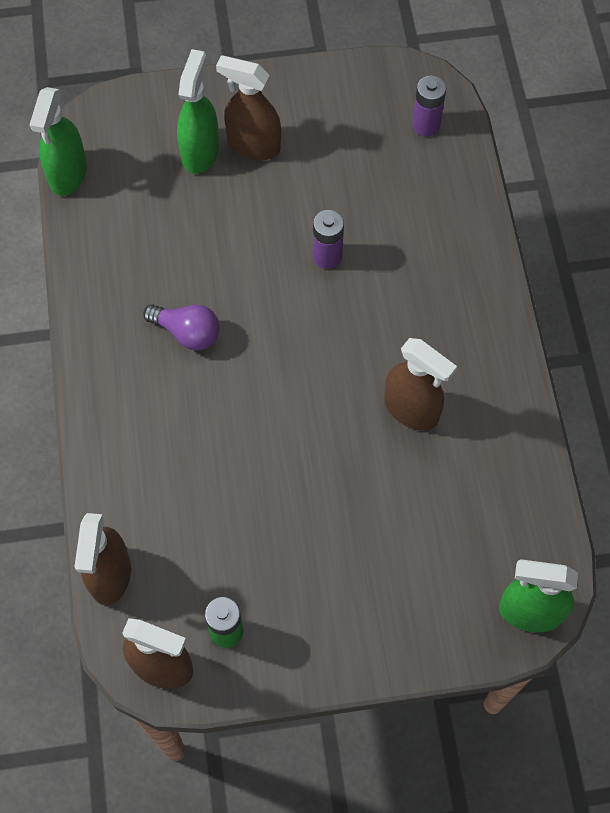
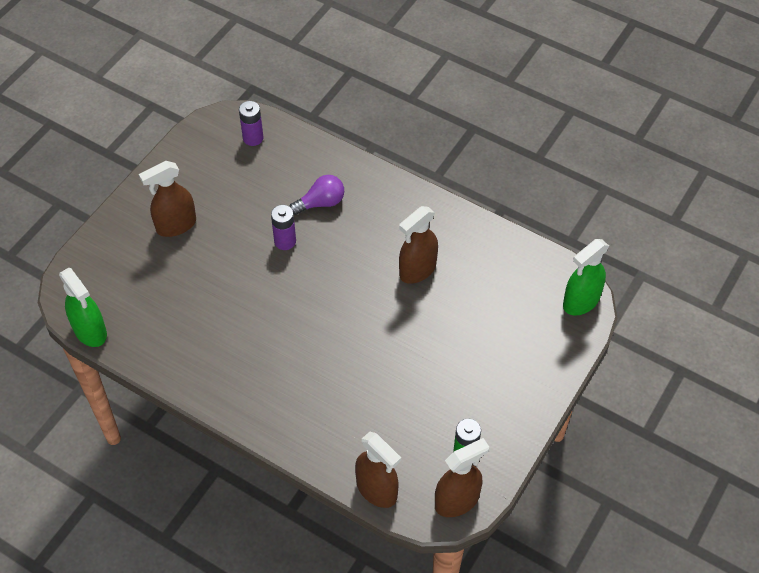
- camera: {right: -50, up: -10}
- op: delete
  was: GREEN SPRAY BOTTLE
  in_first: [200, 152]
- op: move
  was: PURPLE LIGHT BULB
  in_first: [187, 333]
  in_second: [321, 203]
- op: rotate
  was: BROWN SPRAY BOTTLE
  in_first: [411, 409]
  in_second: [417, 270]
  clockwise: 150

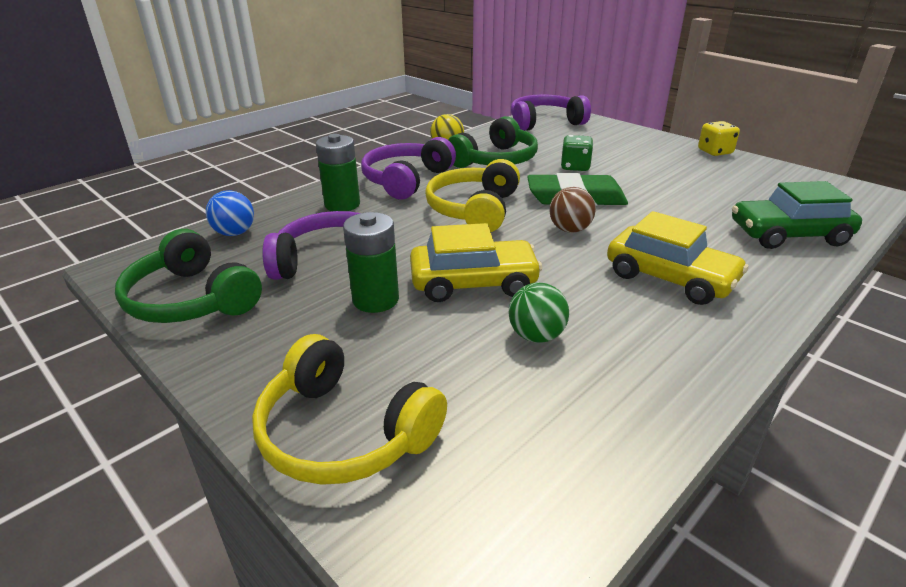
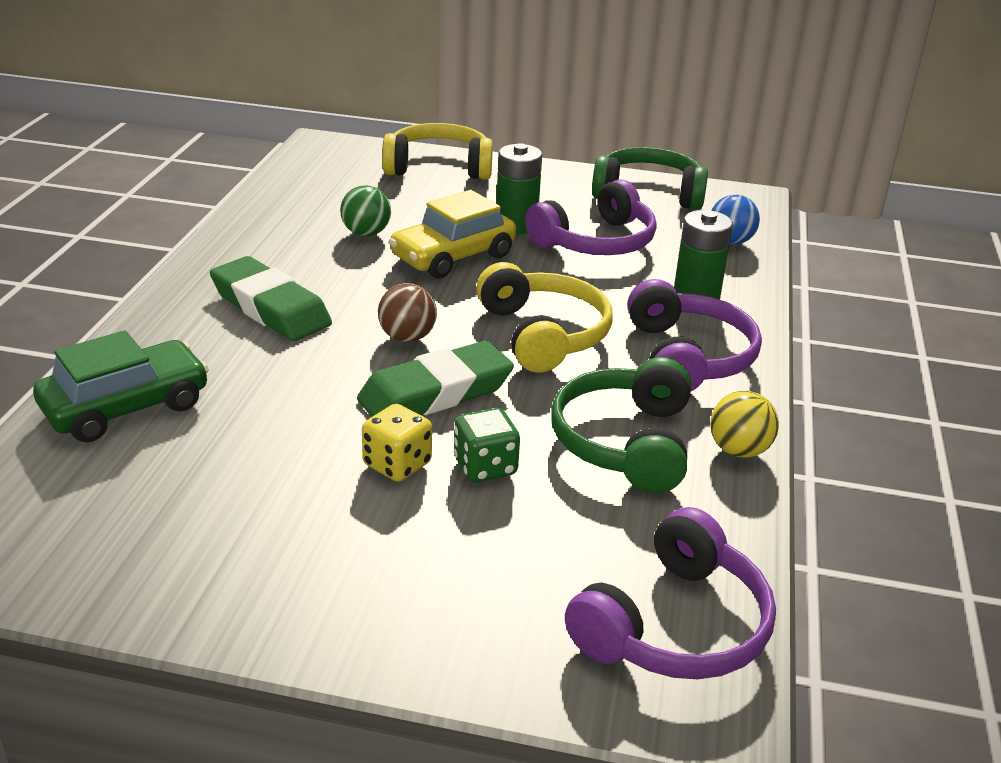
- camera: {right: 145, up: 0}
- op: move
  was: YELLOW DICE
  in_first: [715, 152]
  in_second: [397, 464]
- op: replace
  was: YELLOW CAR
  now: GREEN ERASER
  in_first: [670, 278]
  in_second: [270, 307]

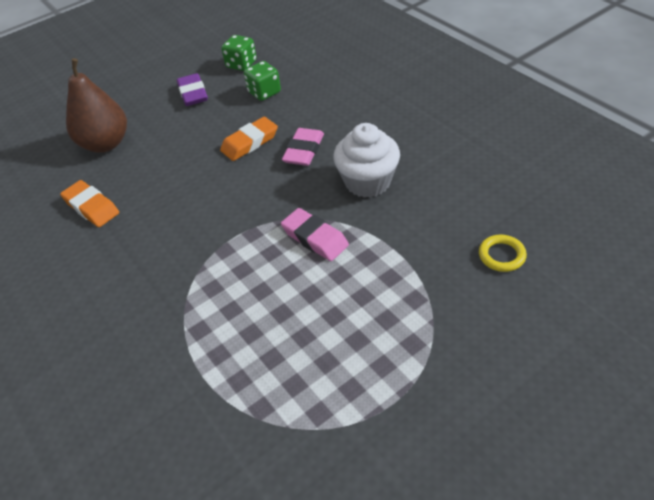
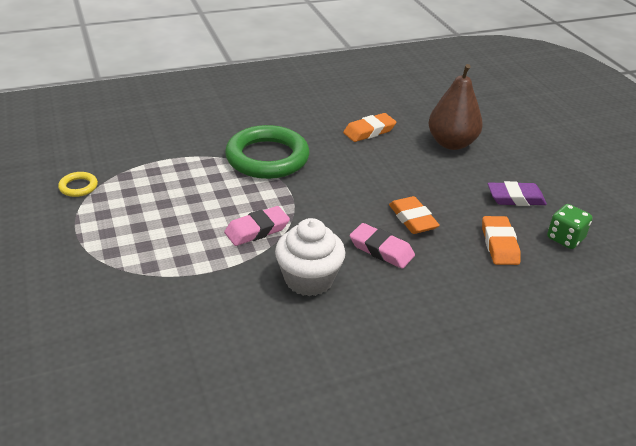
- camera: {right: 100, up: -10}
- op: replace
  was: GREEN DICE
  now: ORANGE ERASER
  in_first: [264, 92]
  in_second: [499, 244]
- op: move
  was: YELLOW RING
  in_first: [501, 255]
  in_second: [78, 187]
- op: insert
  now: GREEN RING
  in_second: [267, 158]

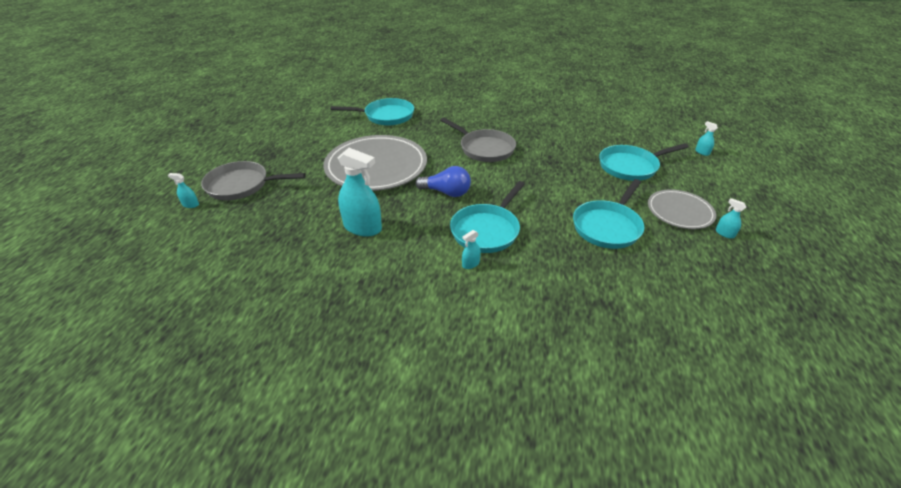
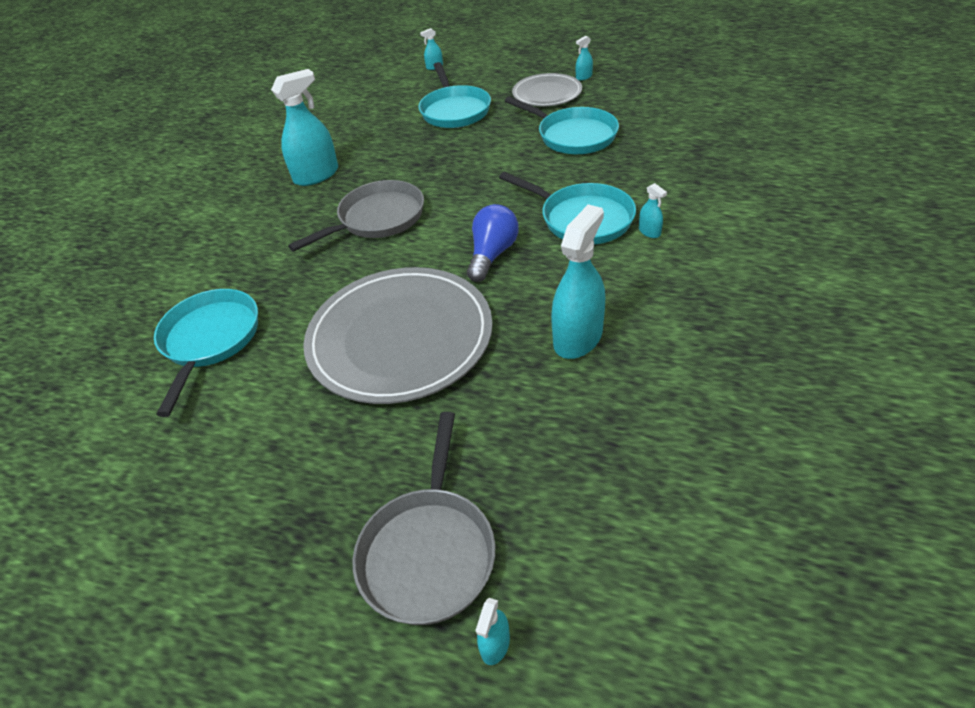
- camera: {right: -80, up: 5}
- op: insert
  now: TURQUOISE SPRAY BOTTLE
  in_second: [316, 175]

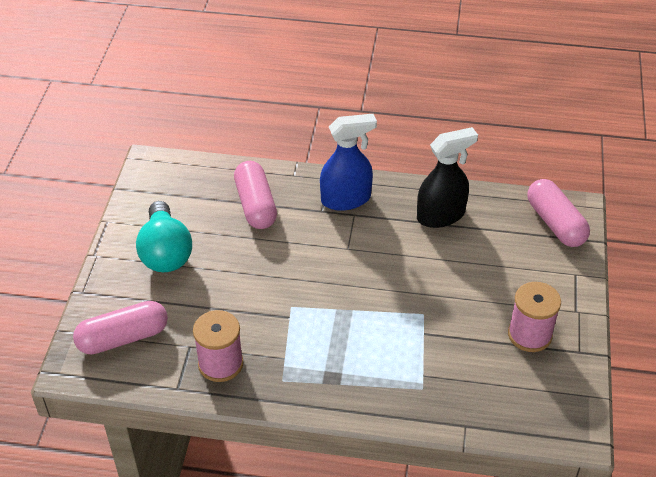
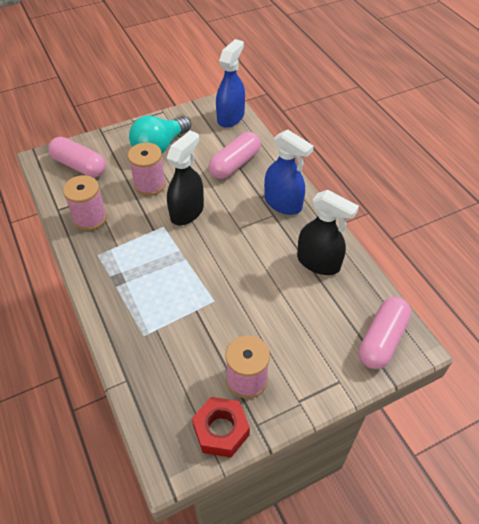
- camera: {right: 55, up: 5}
- op: insert
  now: BLUE SPRAY BOTTLE
  in_second: [230, 117]
- op: insert
  now: BLACK SPRAY BOTTLE
  in_second: [187, 212]
- op: insert
  now: PINK SPOOL
  in_second: [150, 184]
- op: insert
  now: RED NUT
  in_second: [221, 430]

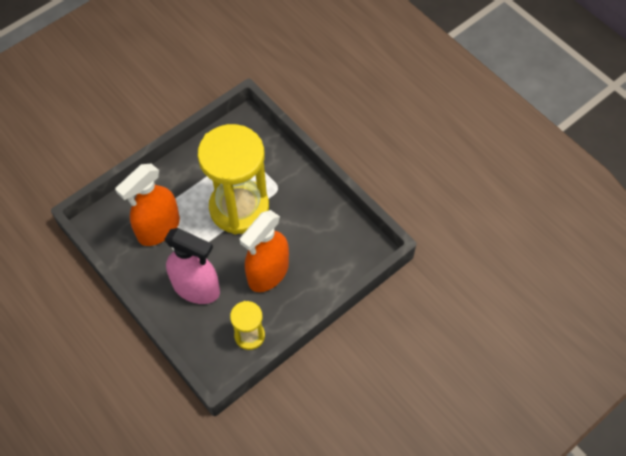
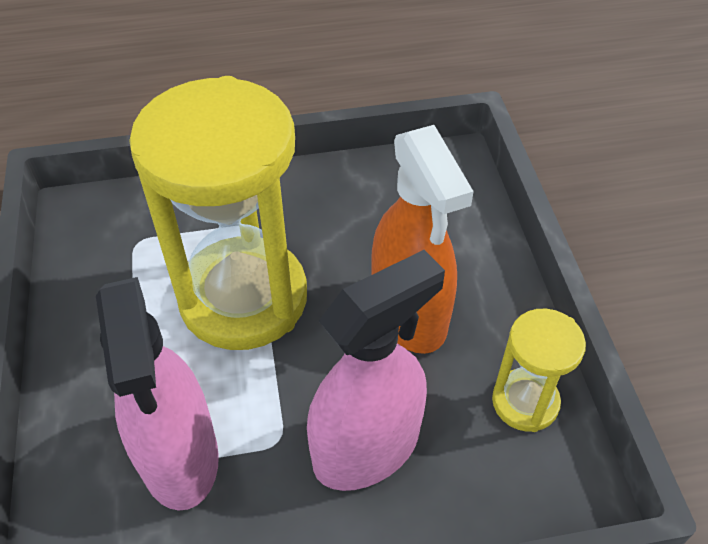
- camera: {right: -60, up: -10}
- op: recolor
  was: ORANGE SPRAY BOTTLE
  now: PINK SPRAY BOTTLE
  in_first: [158, 228]
  in_second: [179, 457]

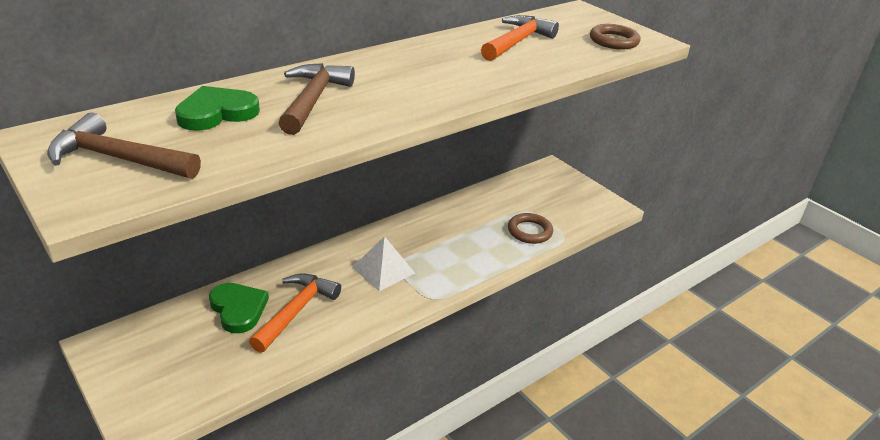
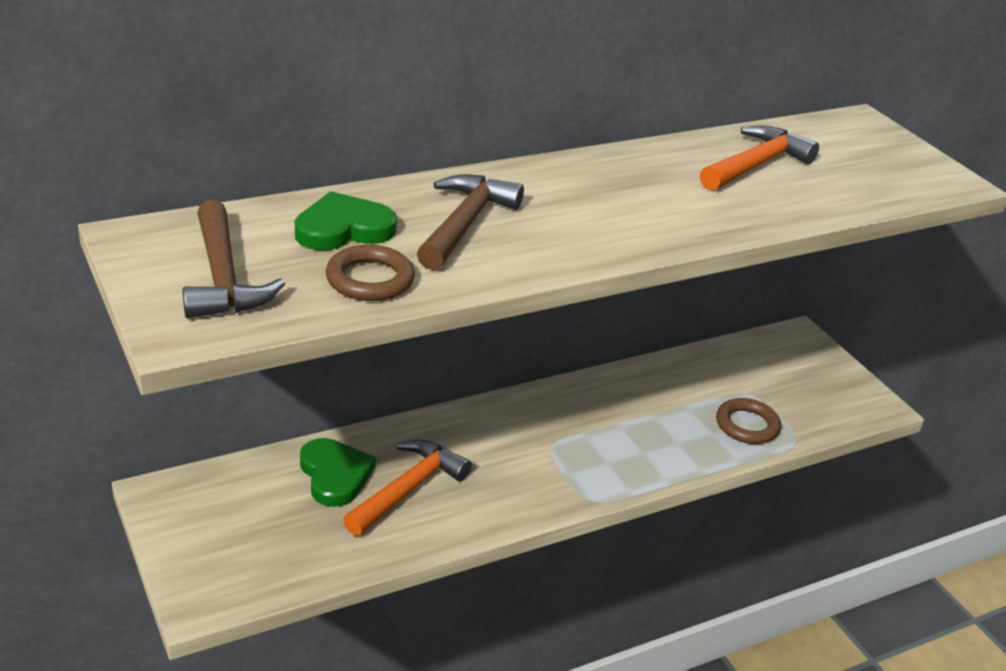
- camera: {right: 10, up: 0}
- op: move
  was: BROWN RING
  in_first: [614, 41]
  in_second: [370, 279]
- op: rotate
  was: BROWN HAMMER
  in_first: [118, 159]
  in_second: [223, 277]
  clockwise: -135
- op: delete
  was: WHITE PYRAMID
  in_first: [383, 270]

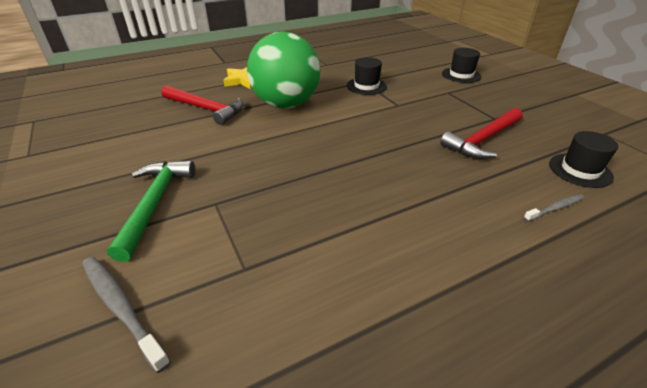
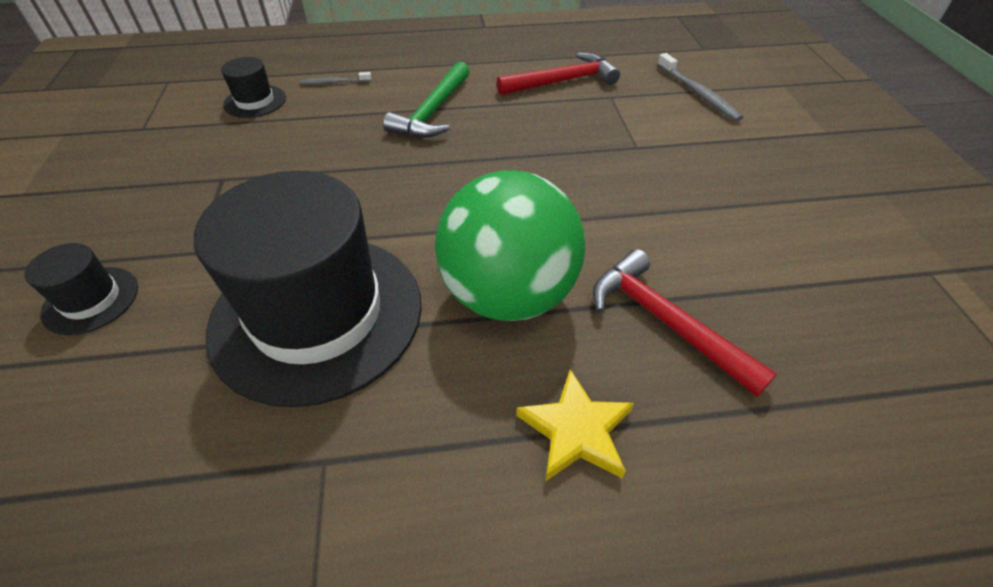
- camera: {right: -160, up: 10}
- op: resize
  was: BLACK HAT
  in_first: [366, 86]
  in_second: [317, 315]
  ratio: 2.34
- op: move
  was: RED HAMMER
  in_first: [483, 140]
  in_second: [563, 81]
- op: move
  was: GREEN HAMMER
  in_first: [155, 203]
  in_second: [433, 112]

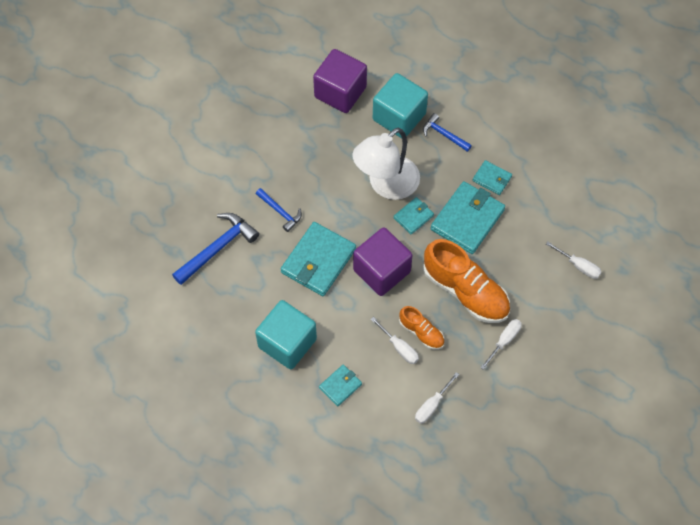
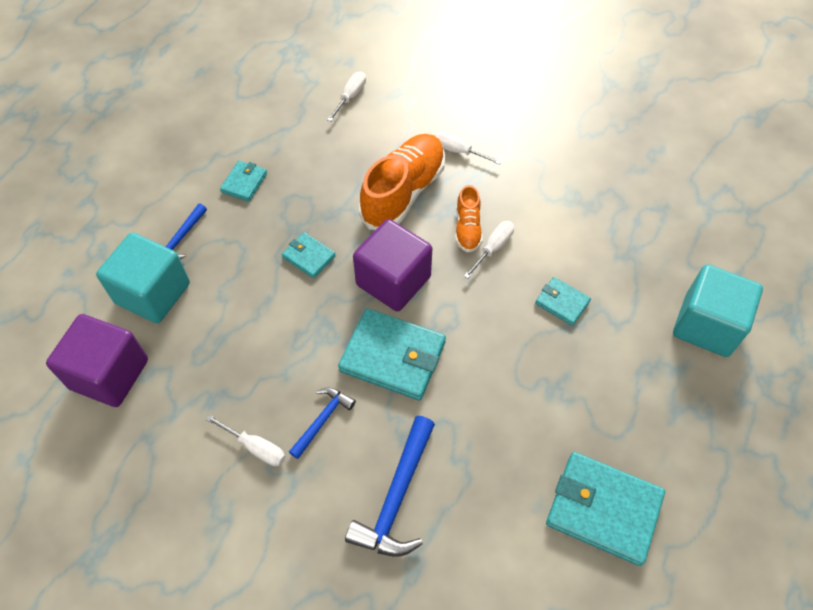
- camera: {right: -100, up: -5}
- op: delete
  was: WHITE LAMP
  in_first: [386, 185]
- op: move
  was: TURQUOISE WALLET
  in_first: [467, 219]
  in_second: [603, 509]
- op: rotate
  was: BLUE HAMMER
  in_first: [218, 248]
  in_second: [396, 497]
  clockwise: -105
- op: move
  was: TURQUOISE CUBE
  in_first: [287, 343]
  in_second: [706, 325]
- op: rotate
  was: ORANGE SHOE
  in_first: [421, 332]
  in_second: [467, 228]
  clockwise: 150
- op: move
  was: WHITE SCREWDRIVER
  in_first: [431, 405]
  in_second: [256, 448]

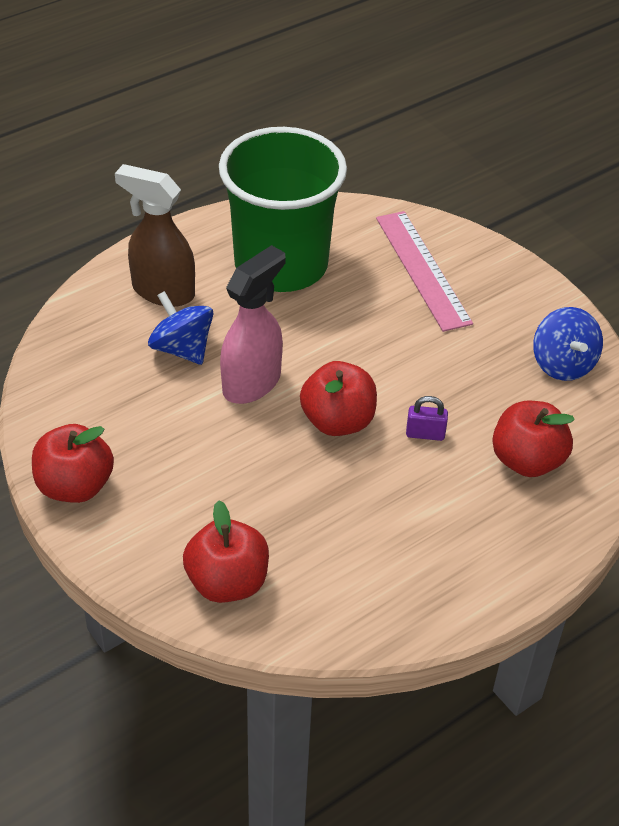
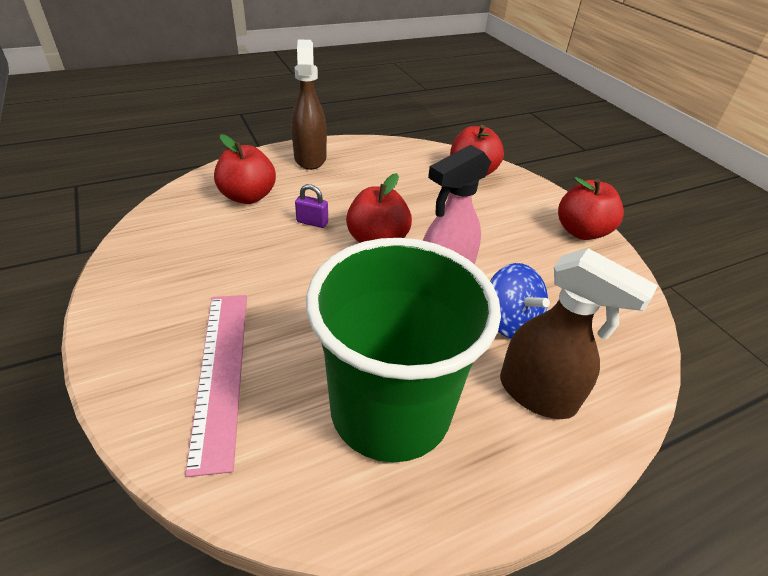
- camera: {right: -170, up: -5}
- op: delete
  was: BLUE SPINNING TOP
  in_first: [562, 364]
- op: insert
  now: BROWN SPRAY BOTTLE
  in_second: [310, 158]

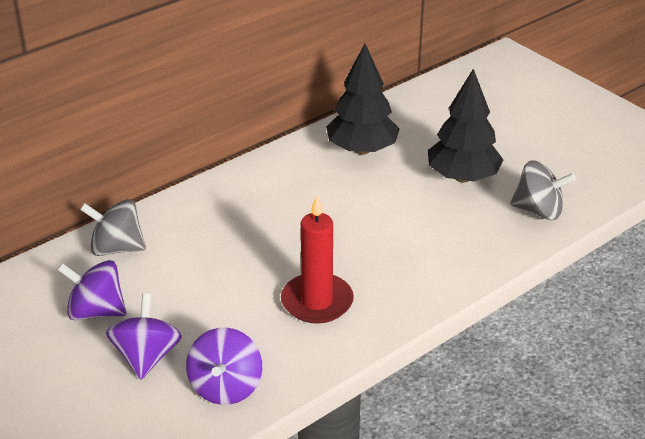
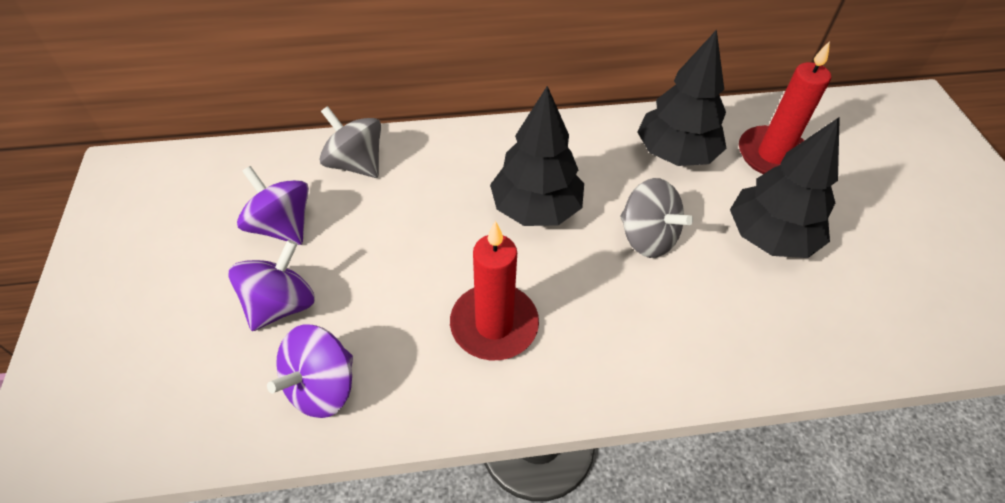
- camera: {right: 30, up: 15}
- op: move
  was: GREY SPINNING TOP
  in_first: [538, 210]
  in_second: [647, 237]
- op: insert
  now: RED CANDLE
  in_second: [772, 155]
- op: insert
  now: BLACK TREE
  in_second: [536, 209]

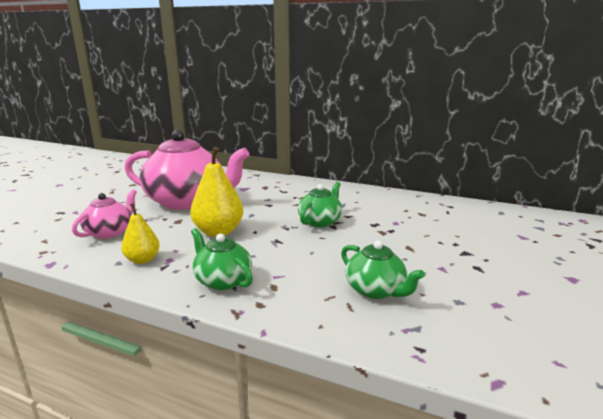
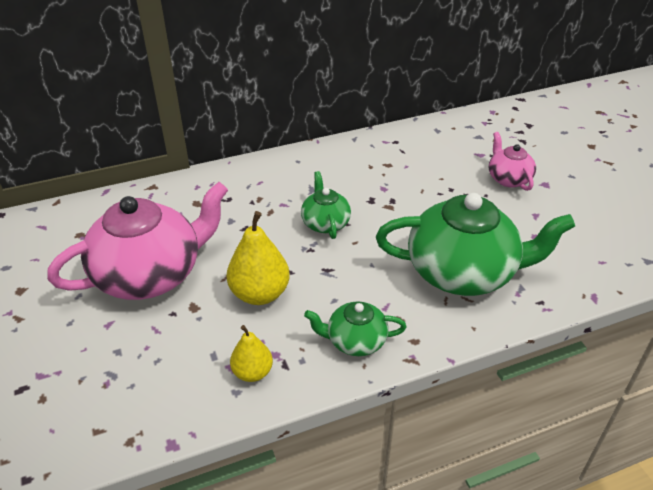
- camera: {right: -45, up: 20}
- op: move
  was: PINK TEAPOT
  in_first: [110, 232]
  in_second: [508, 179]
- op: resize
  was: GREEN TEAPOT
  in_first: [376, 290]
  in_second: [463, 272]
  ratio: 2.02

